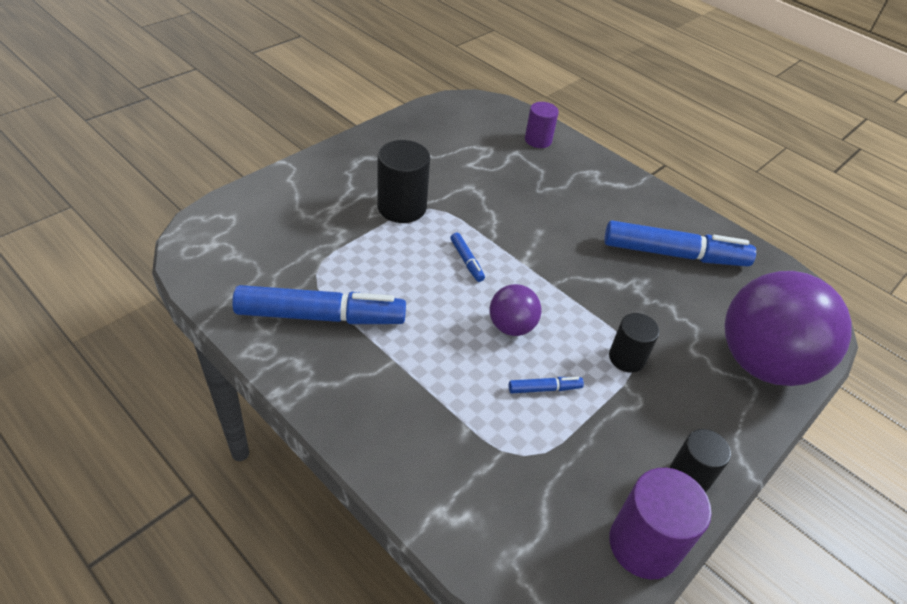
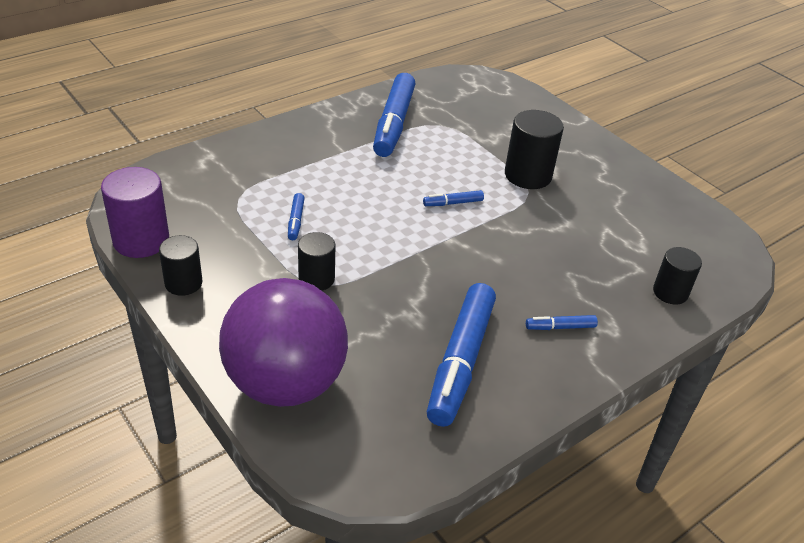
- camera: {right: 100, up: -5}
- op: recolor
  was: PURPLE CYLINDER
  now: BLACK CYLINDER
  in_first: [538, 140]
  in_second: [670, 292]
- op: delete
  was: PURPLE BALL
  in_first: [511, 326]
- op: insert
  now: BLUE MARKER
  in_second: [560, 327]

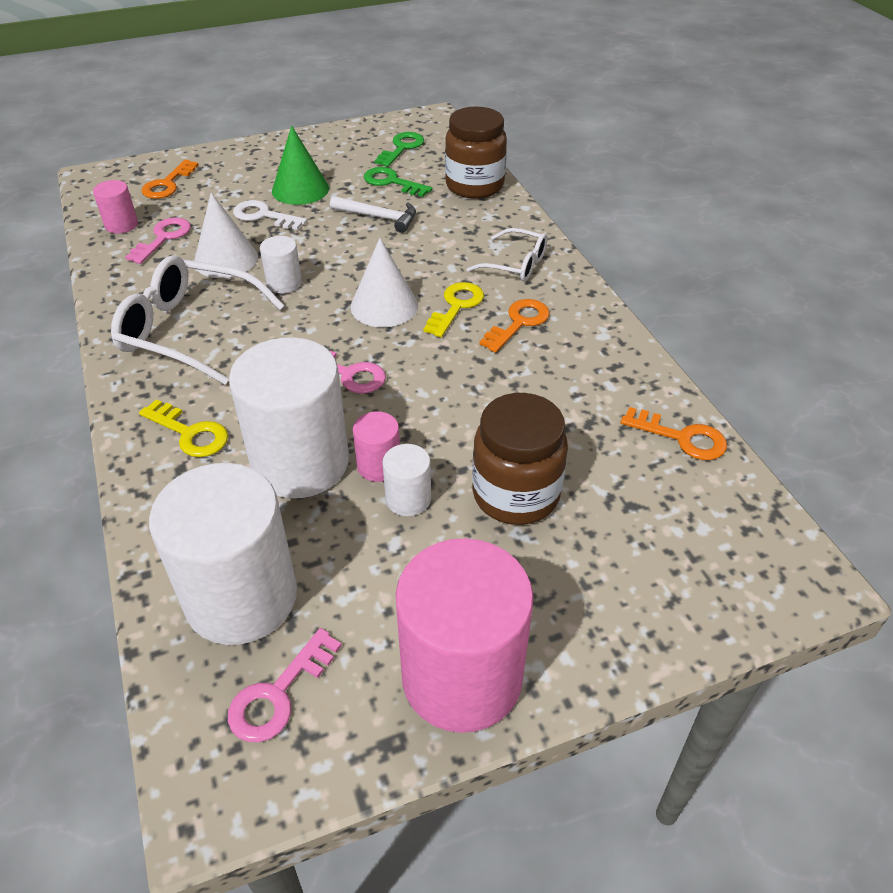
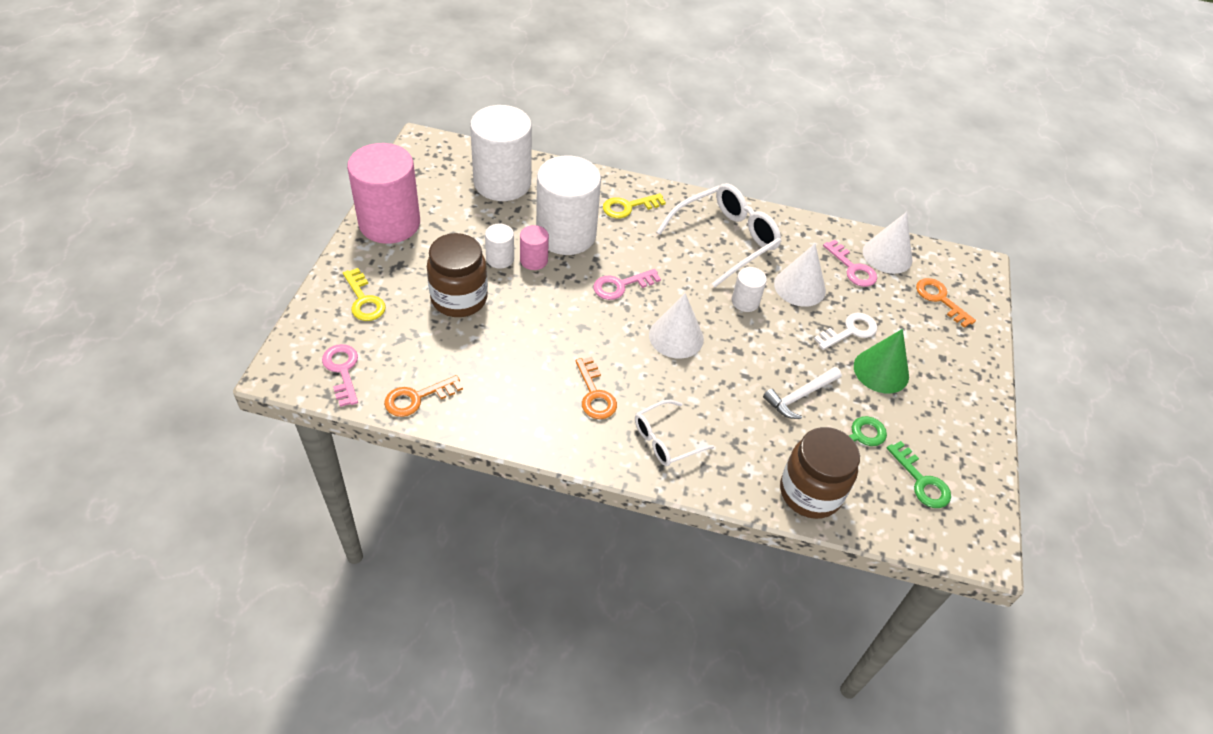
- camera: {right: 120, up: 5}
- op: replace
  was: PINK CYLINDER
  now: WHITE CONE
  in_first: [121, 225]
  in_second: [887, 255]
- op: move
  was: YELLOW KEY
  in_first: [456, 306]
  in_second: [364, 300]
- op: move
  was: PINK KEY
  in_first: [278, 694]
  in_second: [342, 370]

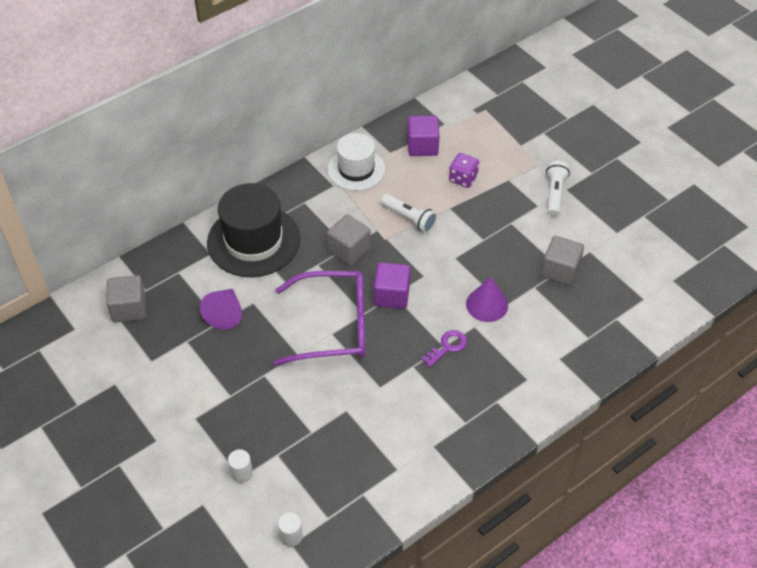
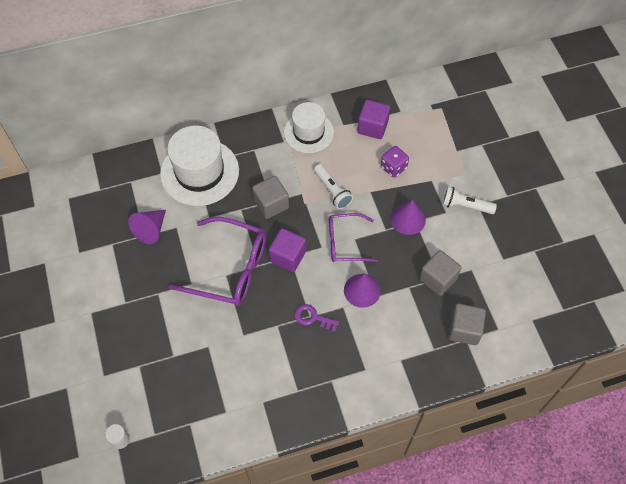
- camera: {right: 20, up: 10}
- op: rotate
  was: WHITE FLASHLIGHT
  in_first: [554, 194]
  in_second: [465, 206]
  clockwise: -105
- op: recolor
  was: BLACK HAT
  now: WHITE HAT
  in_first: [253, 241]
  in_second: [199, 172]
- op: move
  was: GREY CUBE
  in_first: [129, 308]
  in_second: [464, 330]
- op: rotate
  was: PURPLE KEY
  in_first: [447, 347]
  in_second: [313, 318]
  clockwise: -135
- op: delete
  was: WHITE CYLINDER
  in_first: [241, 473]
- op: insert
  now: PURPLE CONE
  in_second: [408, 219]
- op: insert
  now: PURPLE GLASSES
  in_second: [345, 242]

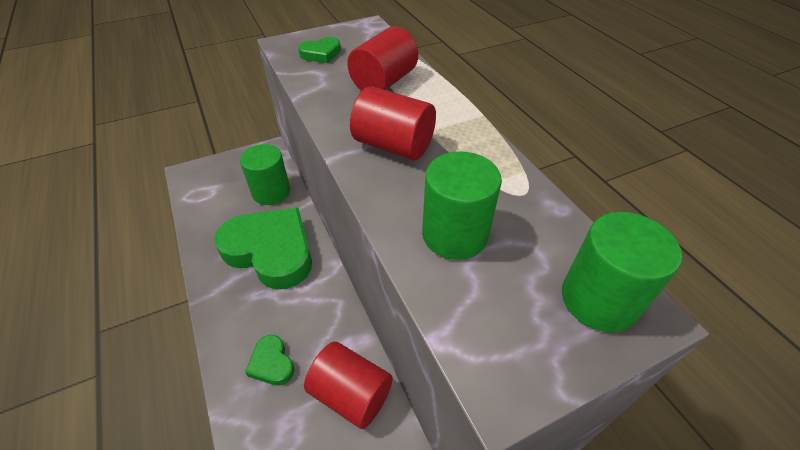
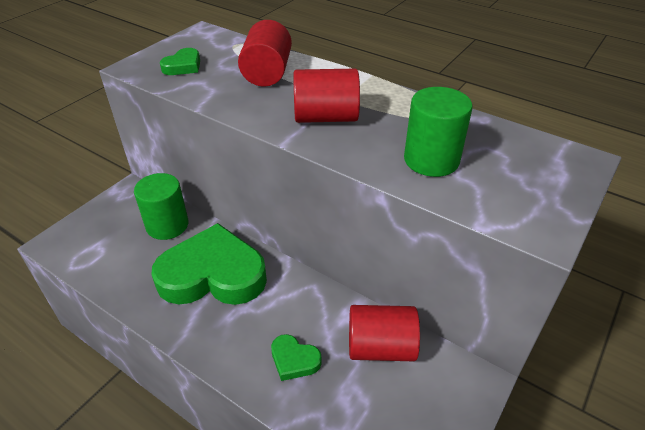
- camera: {right: -30, up: -5}
- op: delete
  was: GREEN CYLINDER
  in_first: [599, 299]

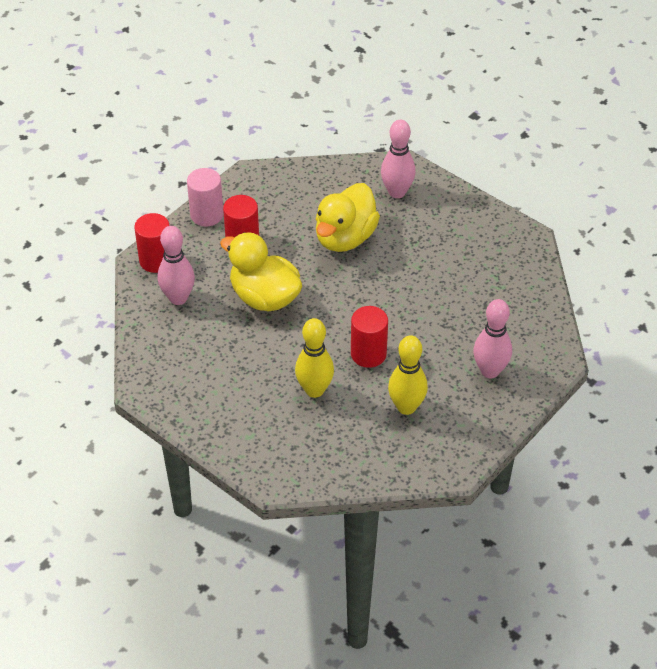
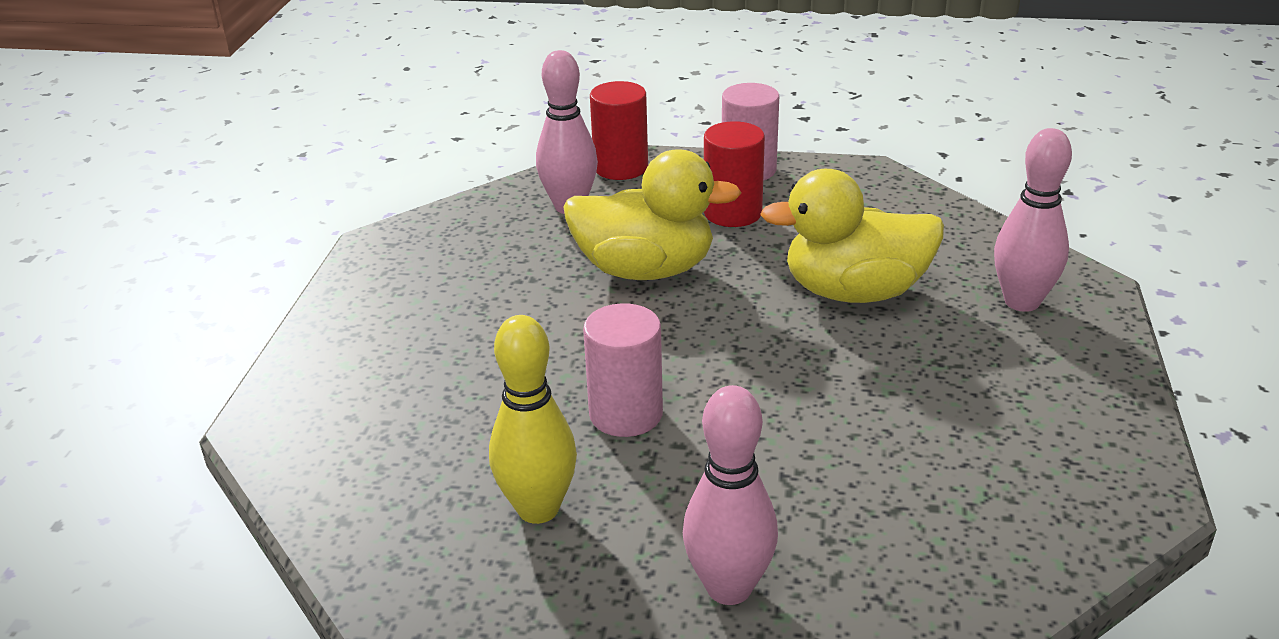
- camera: {right: 60, up: -15}
- op: rotate
  was: YELLOW DUCK
  in_first: [264, 297]
  in_second: [645, 270]
  clockwise: 90
- op: recolor
  was: RED CYLINDER
  now: PINK CYLINDER
  in_first: [368, 354]
  in_second: [626, 414]
- op: delete
  was: YELLOW BOWLING PIN
  in_first: [314, 390]

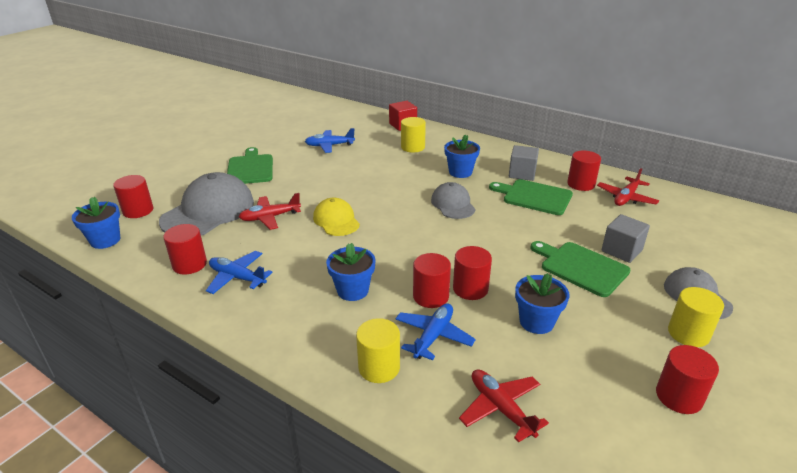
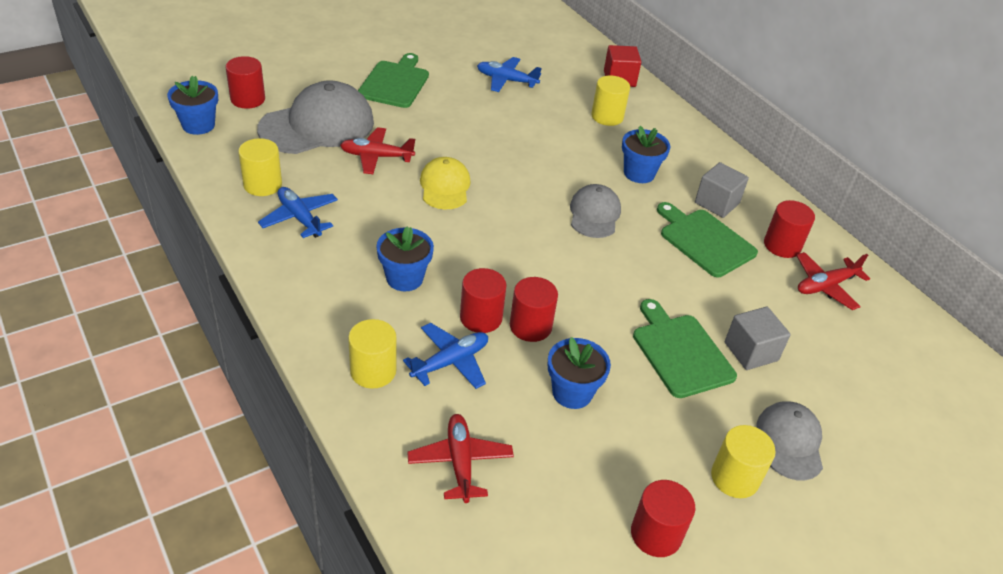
- camera: {right: 20, up: 10}
- op: recolor
  was: RED CYLINDER
  now: YELLOW CYLINDER
  in_first: [189, 264]
  in_second: [262, 184]

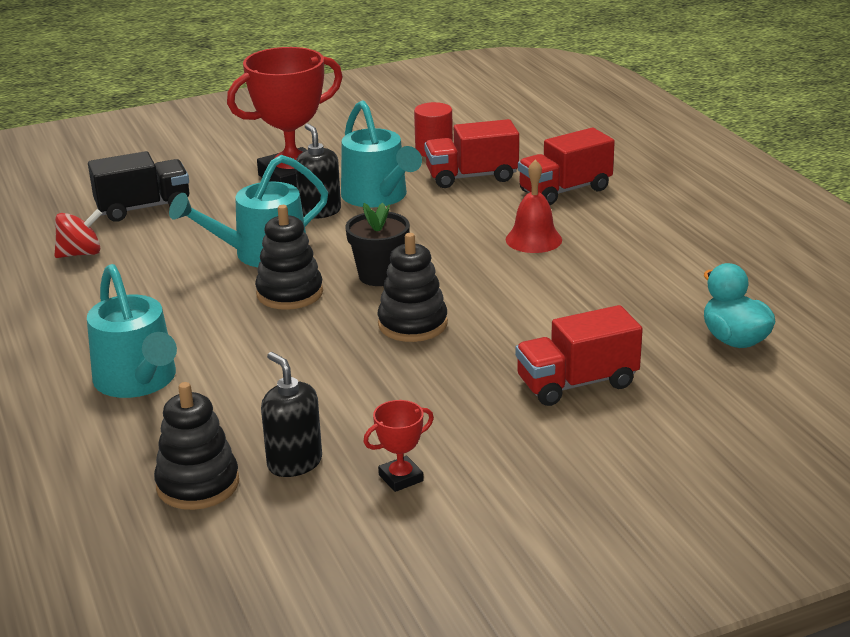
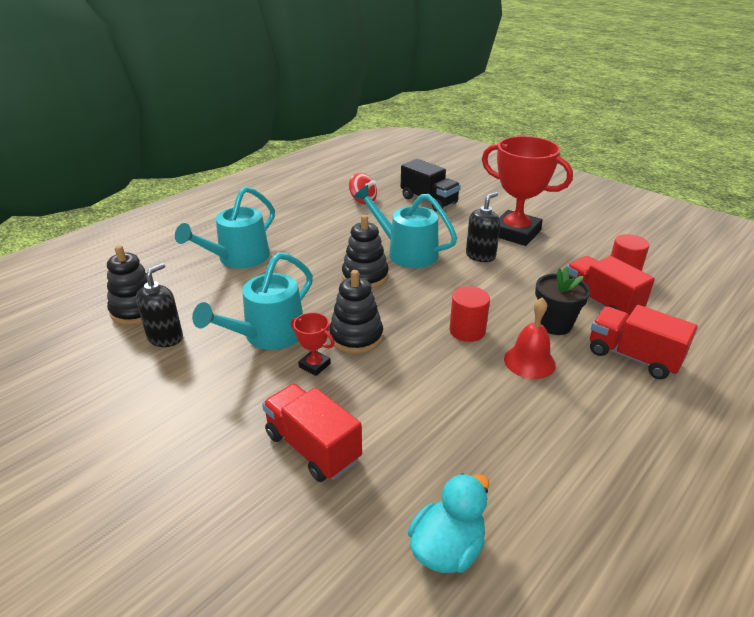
- camera: {right: 65, up: 5}
- op: move
  was: TURQUOISE WATERING CAN
  in_first: [378, 197]
  in_second: [267, 335]
- op: move
  was: BLACK FLOWER POT
  in_first: [379, 276]
  in_second: [554, 324]
- op: move
  was: RED TROPHY
  in_first: [401, 478]
  in_second: [314, 365]
- op: insert
  now: RED CYLINDER
  in_second: [467, 331]

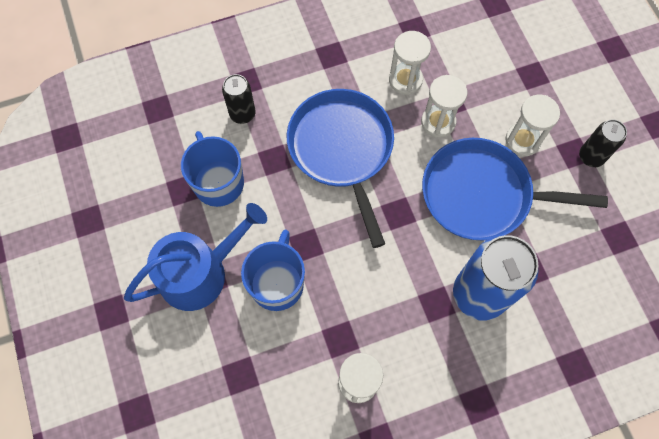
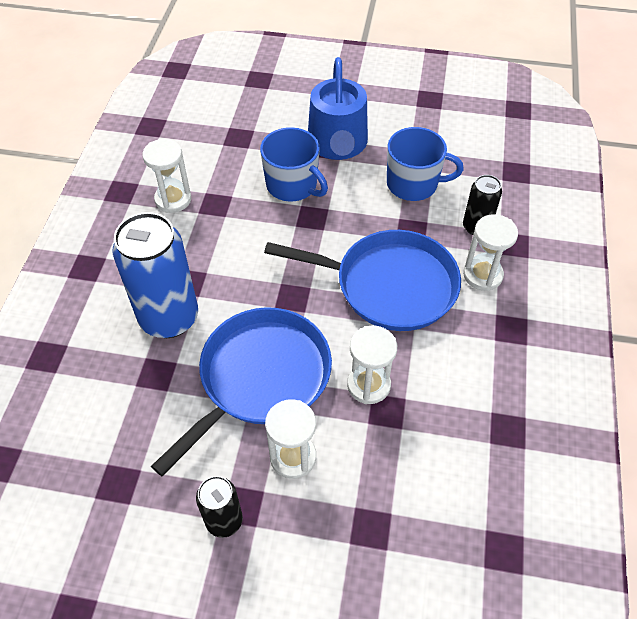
- camera: {right: 120, up: -15}
- op: move
  was: WHITE HOURGLASS
  in_first: [405, 80]
  in_second: [482, 275]

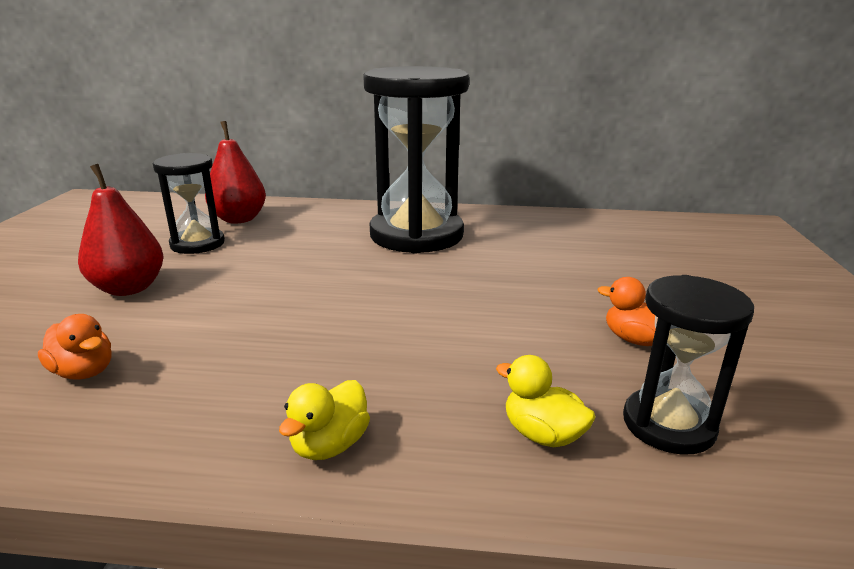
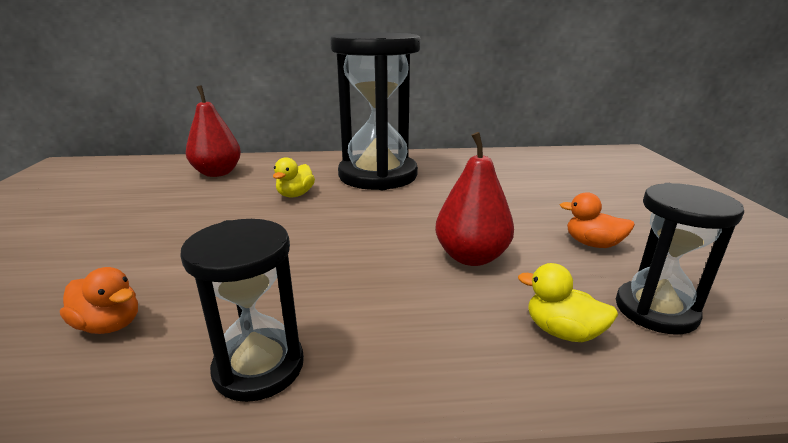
- camera: {right: -10, up: 0}
- op: move
  was: BLACK HOURGLASS
  in_first: [197, 244]
  in_second: [259, 367]
- op: move
  was: RED PEAR
  in_first: [129, 288]
  in_second: [471, 257]
- op: move
  was: YELLOW DUCK
  in_first: [329, 445]
  in_second: [295, 195]

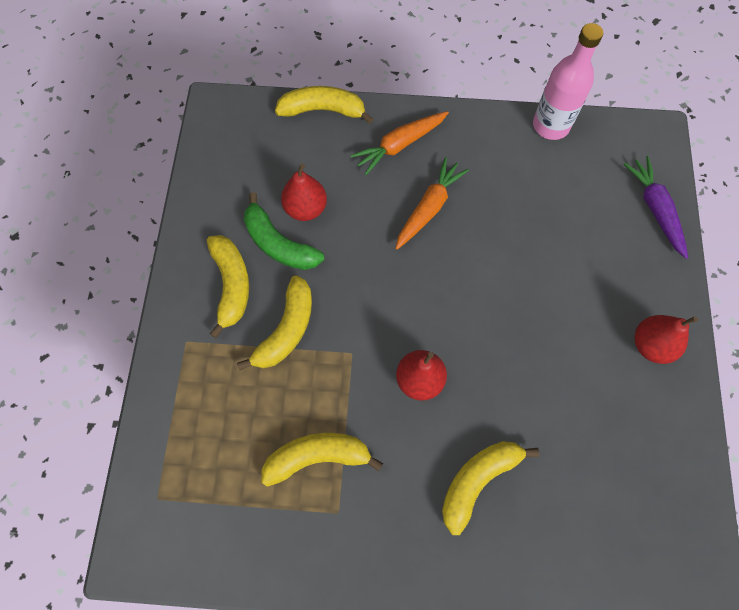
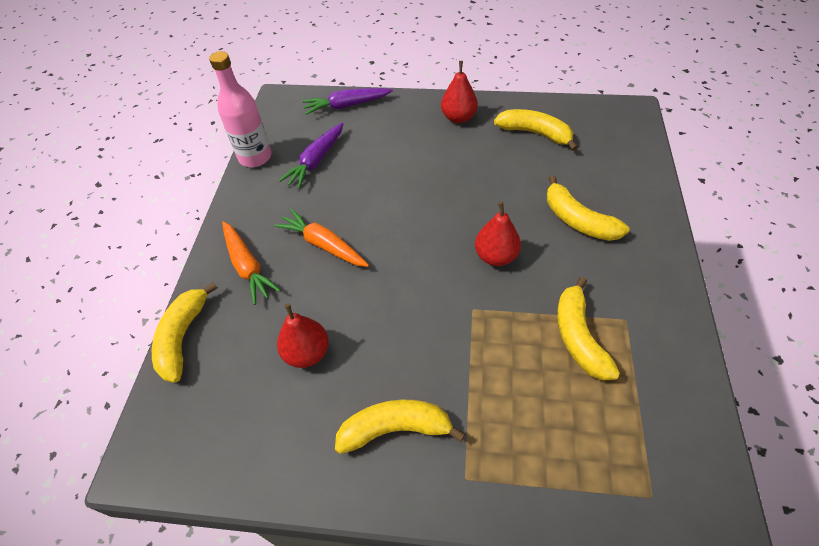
- camera: {right: -85, up: -15}
- op: delete
  was: GREEN BANANA
  in_first: [279, 244]
- op: move
  was: YELLOW BANANA
  in_first: [287, 330]
  in_second: [535, 133]
- op: insert
  now: PURPLE CARROT
  in_second: [316, 161]

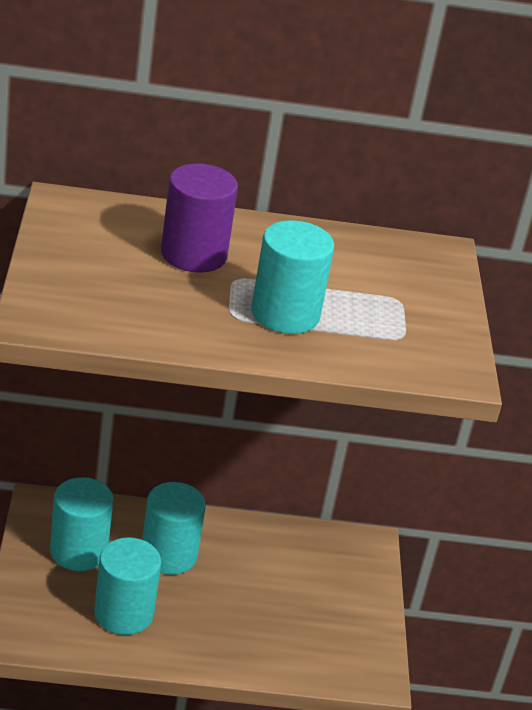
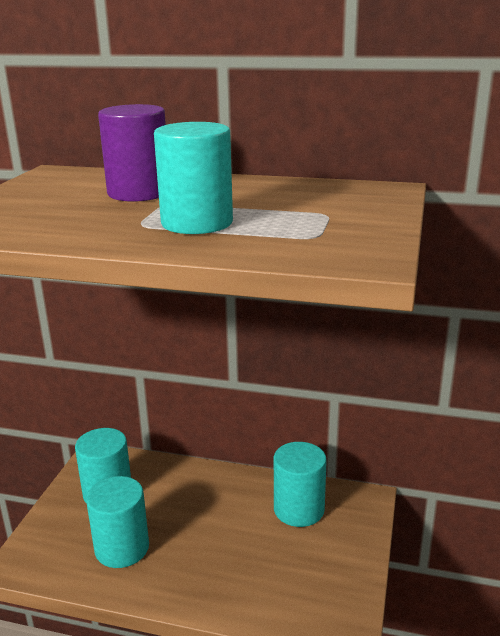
- camera: {right: 20, up: -10}
- op: move
  was: TURQUOISE CYLINDER
  in_first: [168, 555]
  in_second: [299, 509]

